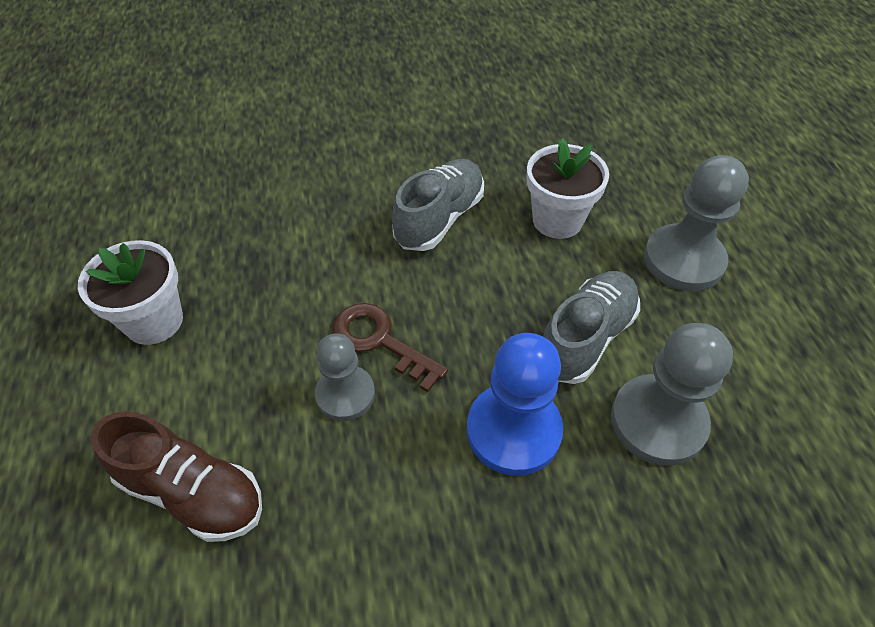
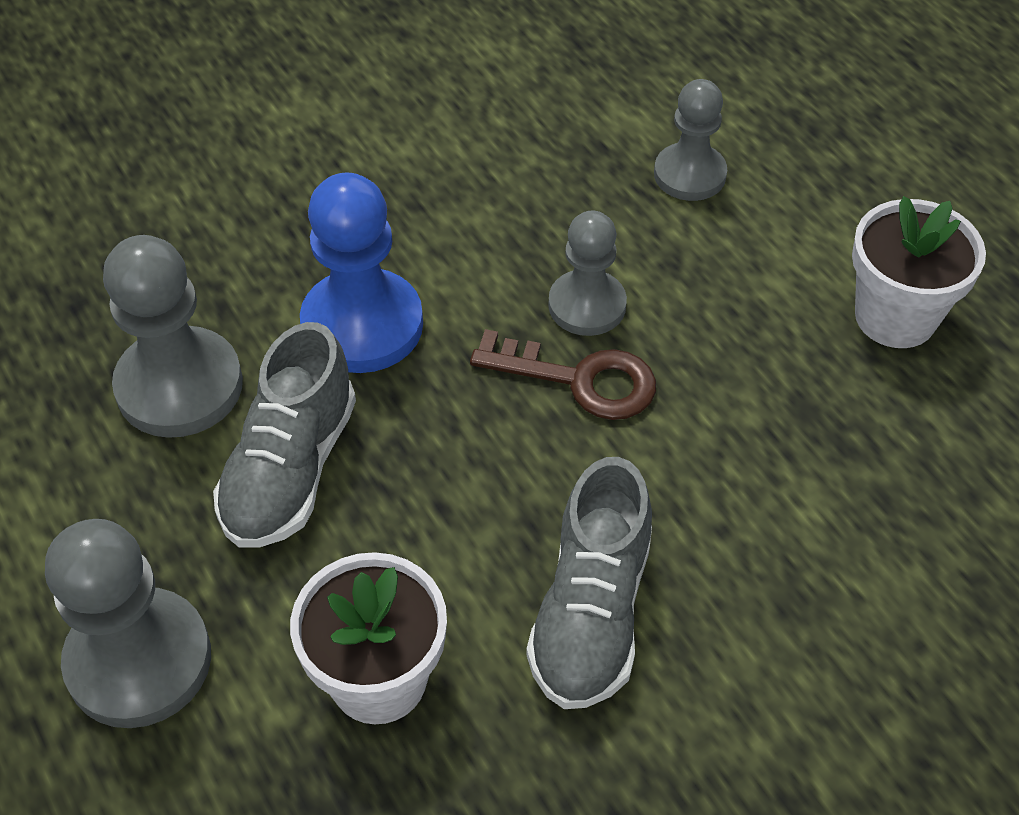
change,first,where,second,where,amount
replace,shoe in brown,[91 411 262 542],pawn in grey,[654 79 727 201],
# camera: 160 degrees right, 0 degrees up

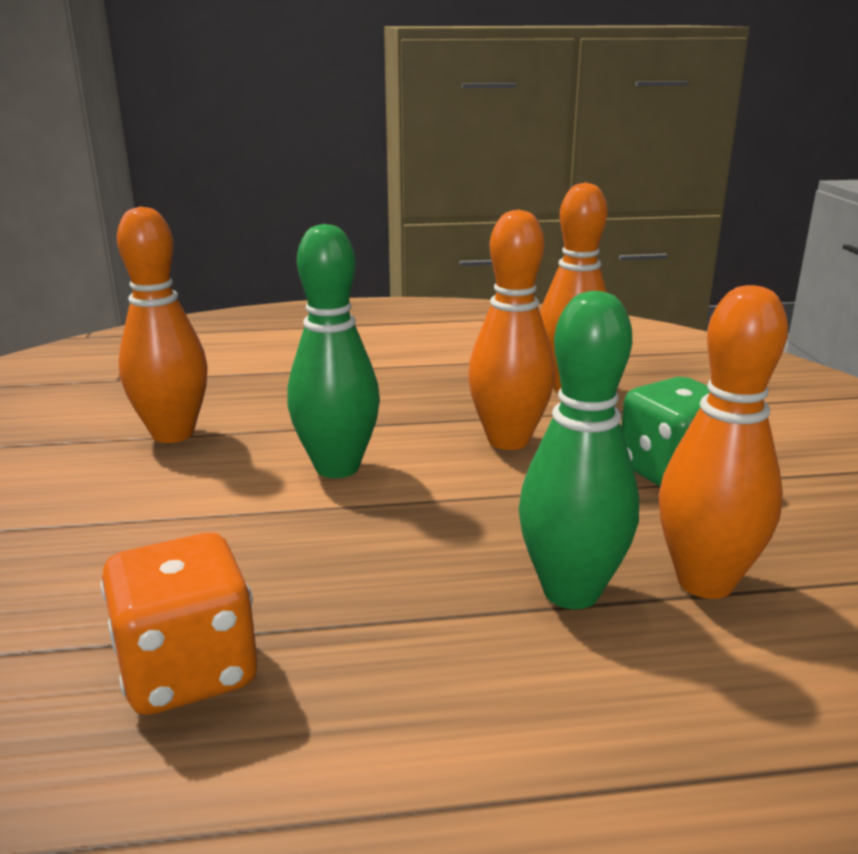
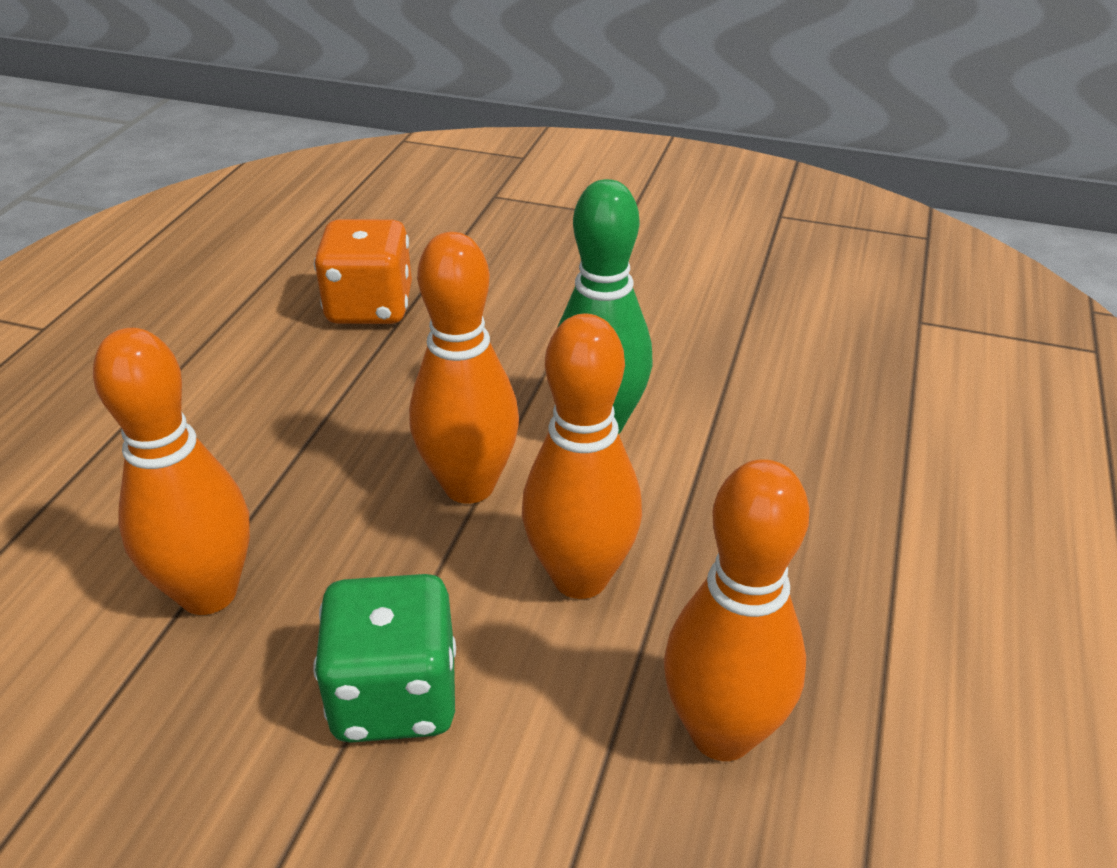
change,first,where,second,where,amount
move,bowling pin in orange,[117 206 208 443],,[409 232 519 504],
delete,bowling pin in green,[519 291 639 609],,,
# camera: 115 degrees right, 15 degrees up

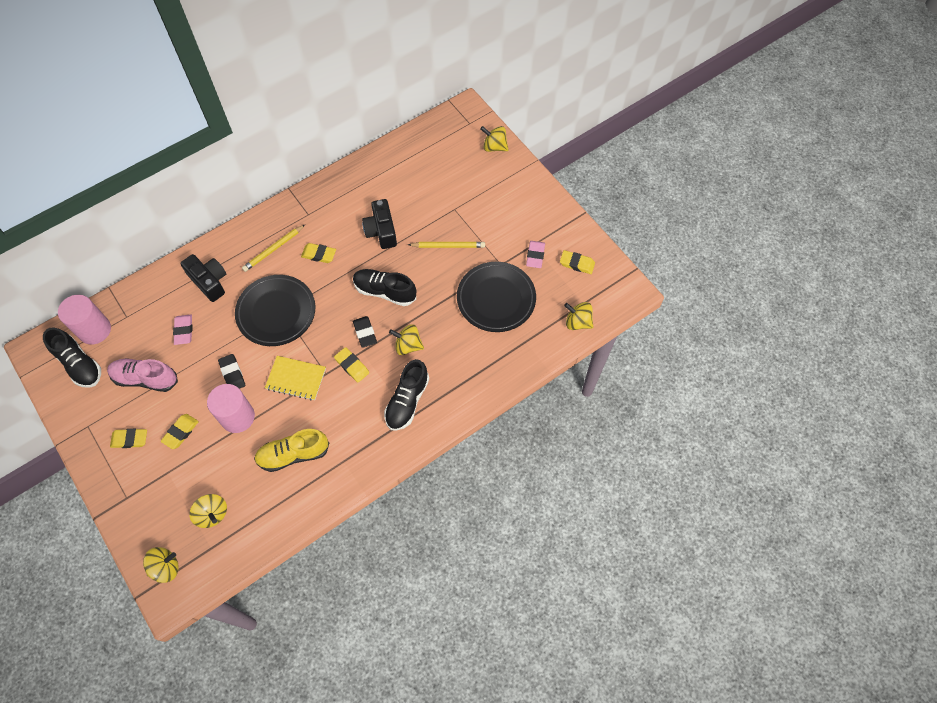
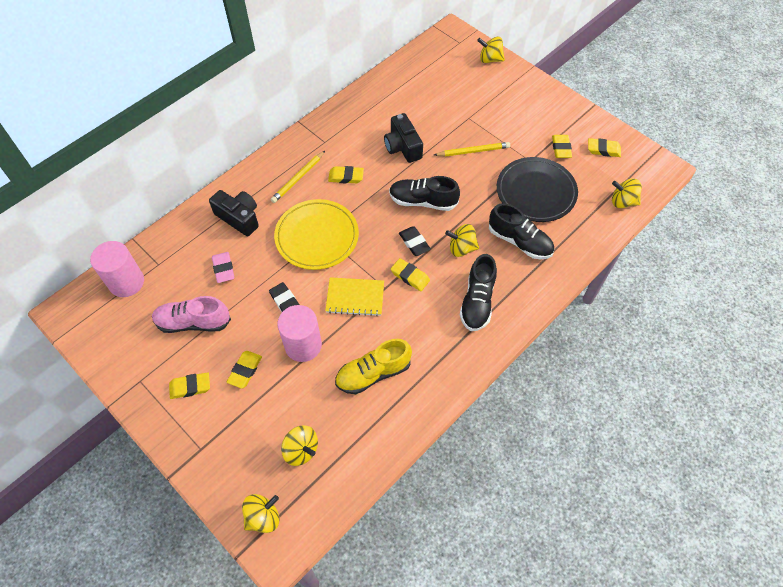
change,first,where,second,where,amount
move,shoe in black,[43 327 101 388],,[489 203 554 259],
recolor,plate in black,[235 275 316 346],plate in yellow,[274 199 359 270],
recolor,eraser in pink,[526 241 545 268],eraser in yellow,[552 135 572 158],
# camera: 10 degrees left, 5 degrees down

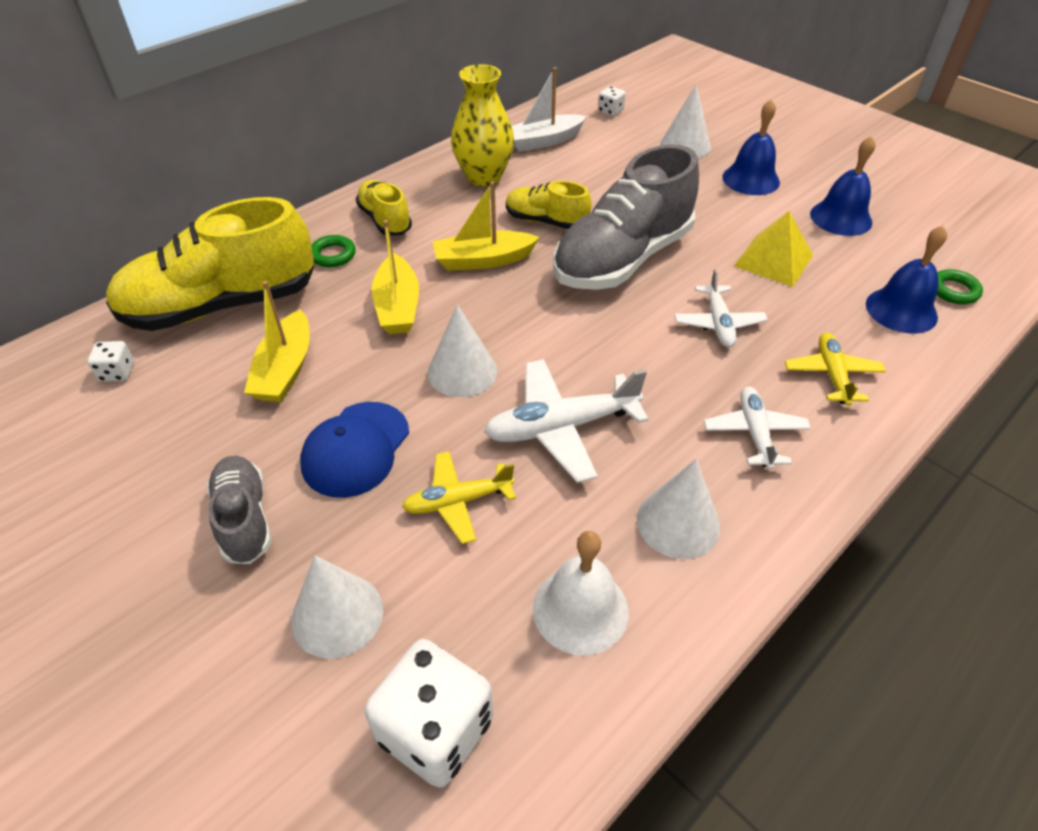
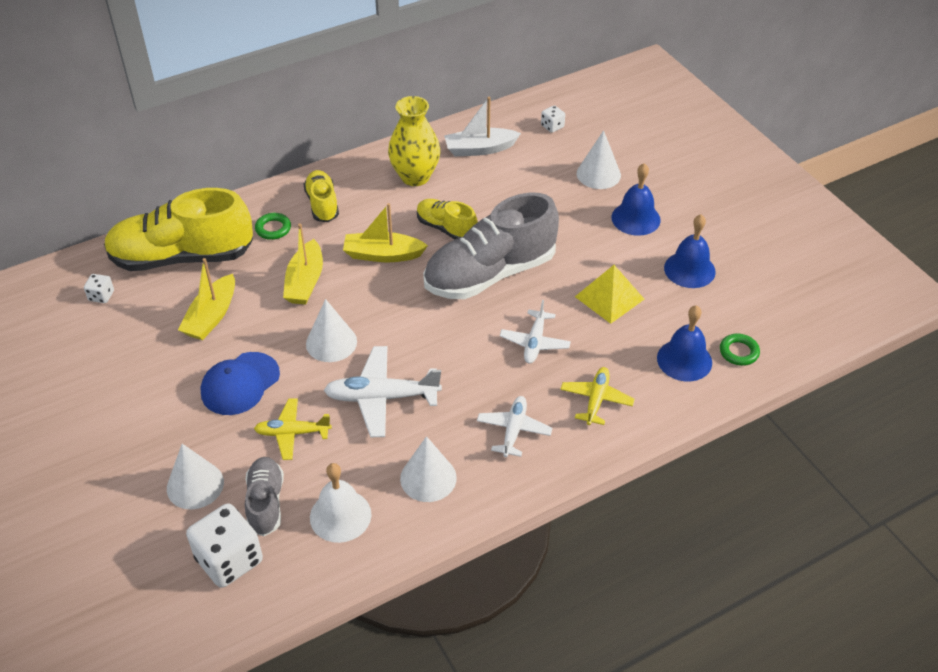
change,first,where,second,where,amount
move,shoe in grey,[207 456 272 564],,[245 457 284 536],
# camera: 15 degrees right, 0 degrees up

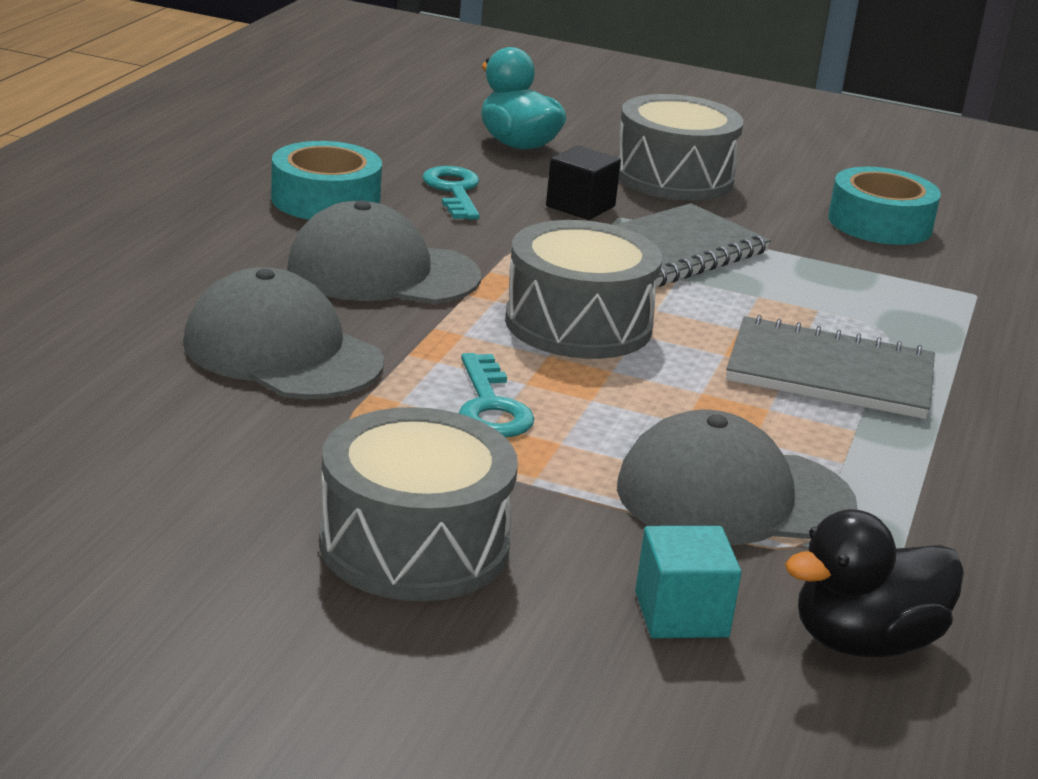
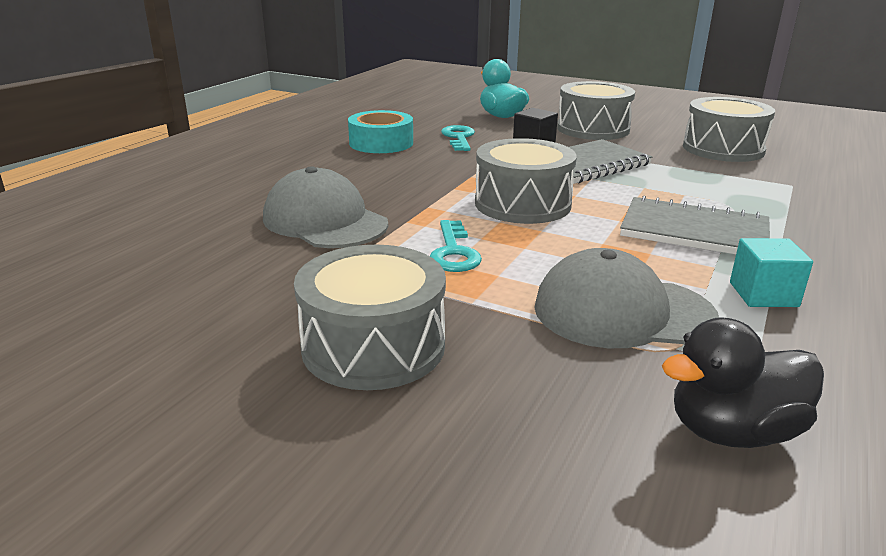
change,first,where,second,where,amount
delete,cap in grey,[287 201 481 304],,,
move,cube in turquoise,[635 526 741 638],,[730 238 813 307],
replace,tape in turquoise,[828 167 941 245],drum in grey,[683 97 775 162],
# camera: 10 degrees right, 0 degrees up

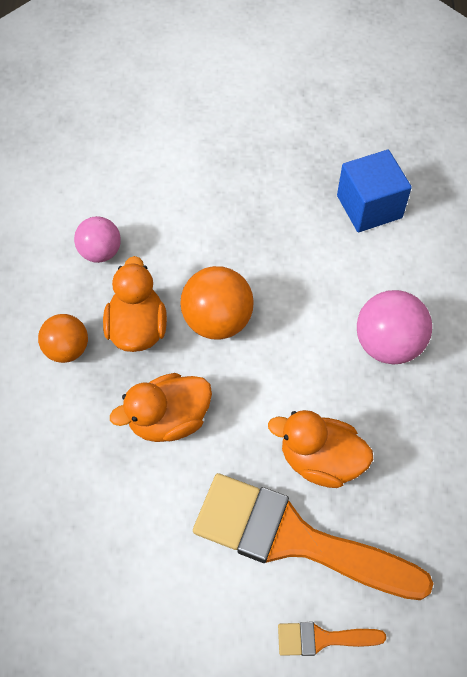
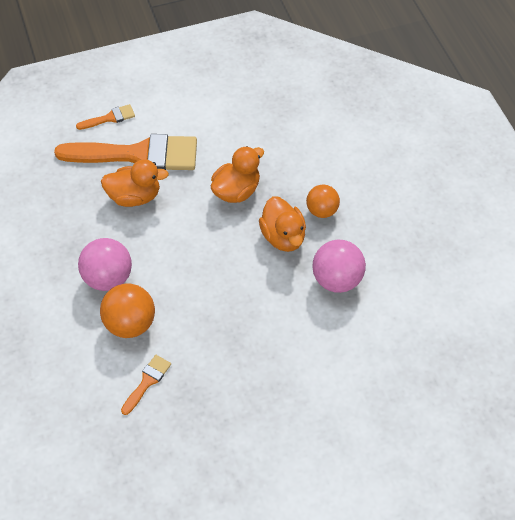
change,first,where,second,where,amount
resize,ball in pink,[74 216 121 263],,[312 240 366 293],x1.50
move,ball in orange,[180 266 254 340],,[100 283 155 338],
replace,cube in blue,[337 150 412 232],brush in orange,[121 355 171 415],
# camera: 160 degrees right, 5 degrees down

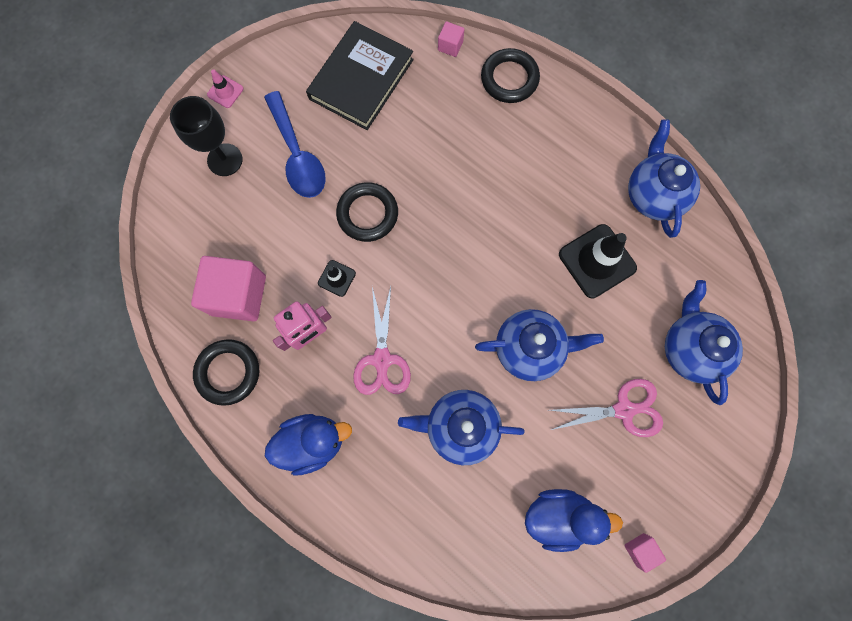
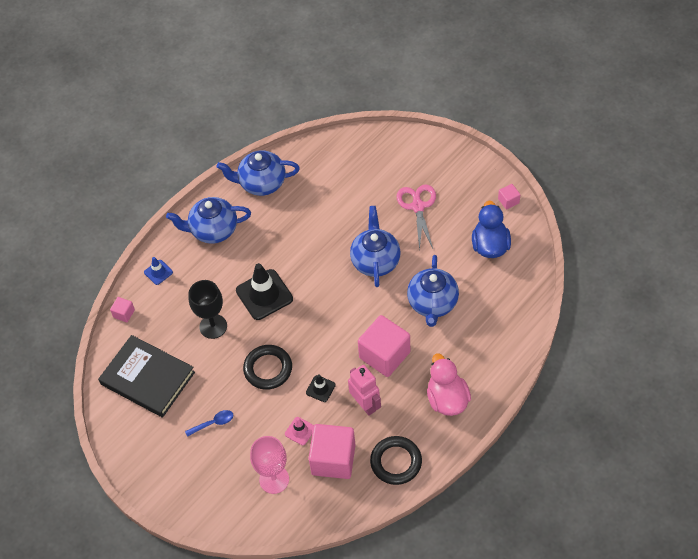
change,first,where,second,where,amount
move,goblet in black,[170 96 243 176],,[188 280 227 339],
move,traffic cone in pink,[207 69 244 108],,[285 417 314 445],
resize,spoon in blue,[264 91 326 198],,[185 410 233 437],x0.48
recolor,duck in blue,[265 414 352 476],duck in pink,[427 354 471 416],
replace,scissors in pink,[353 286 411 395],cube in pink,[358 315 410 377],
replace,ring in black,[481 48 540 103],traffic cone in blue,[144 257 173 285],
move,traffic cone in black,[559 224 637 298],,[236 263 293 320],
move,teapot in blue,[665 280 743 405],,[166 197 251 244],
insert,,,goblet in pink,[250 436 289 494],
# camera: 85 degrees left, 20 degrees down

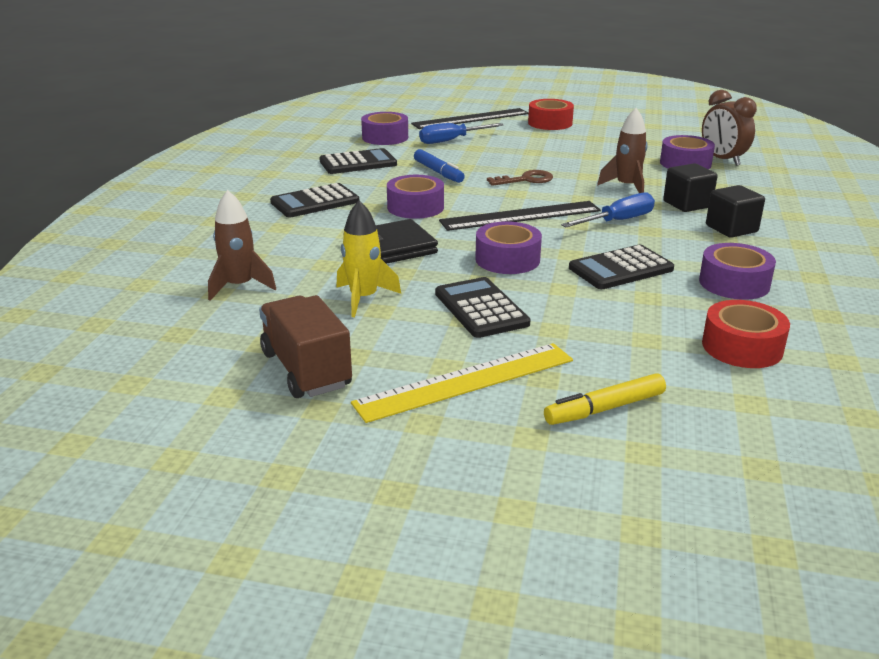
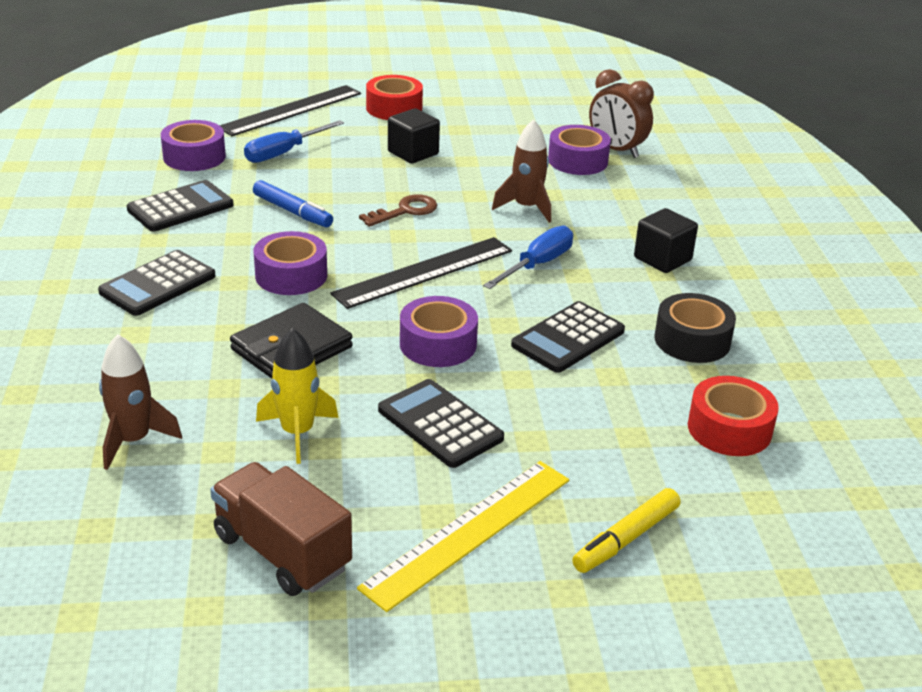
change,first,where,second,where,amount
move,cube in black,[663 163 717 212],,[388 108 440 164],
recolor,tape in purple,[699 243 776 300],tape in black,[654 293 736 363],
# camera: 20 degrees left, 5 degrees up

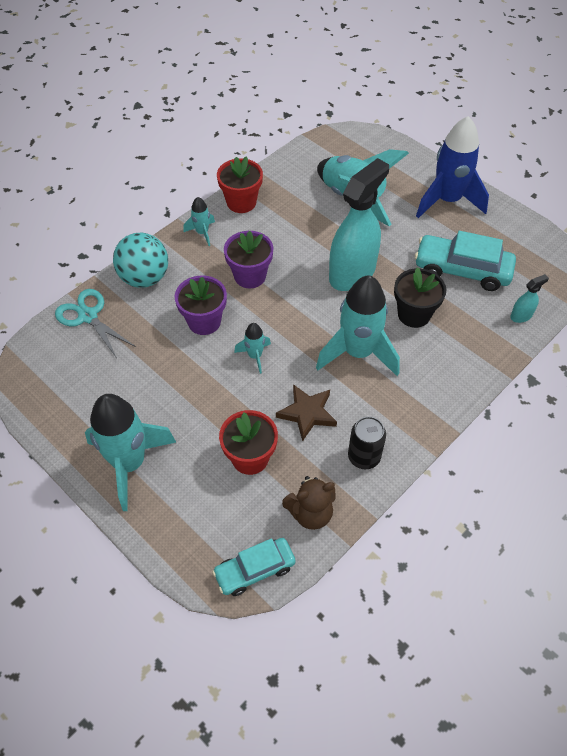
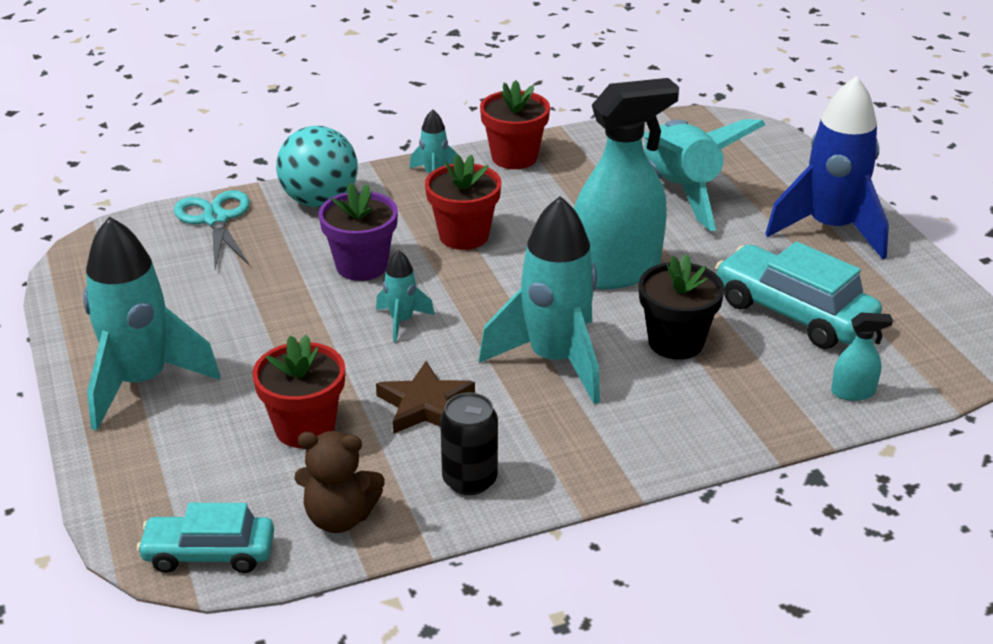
change,first,where,second,where,amount
recolor,flower pot in purple,[224 231 274 288],flower pot in red,[425 154 502 250],
# camera: 25 degrees right, 20 degrees down

